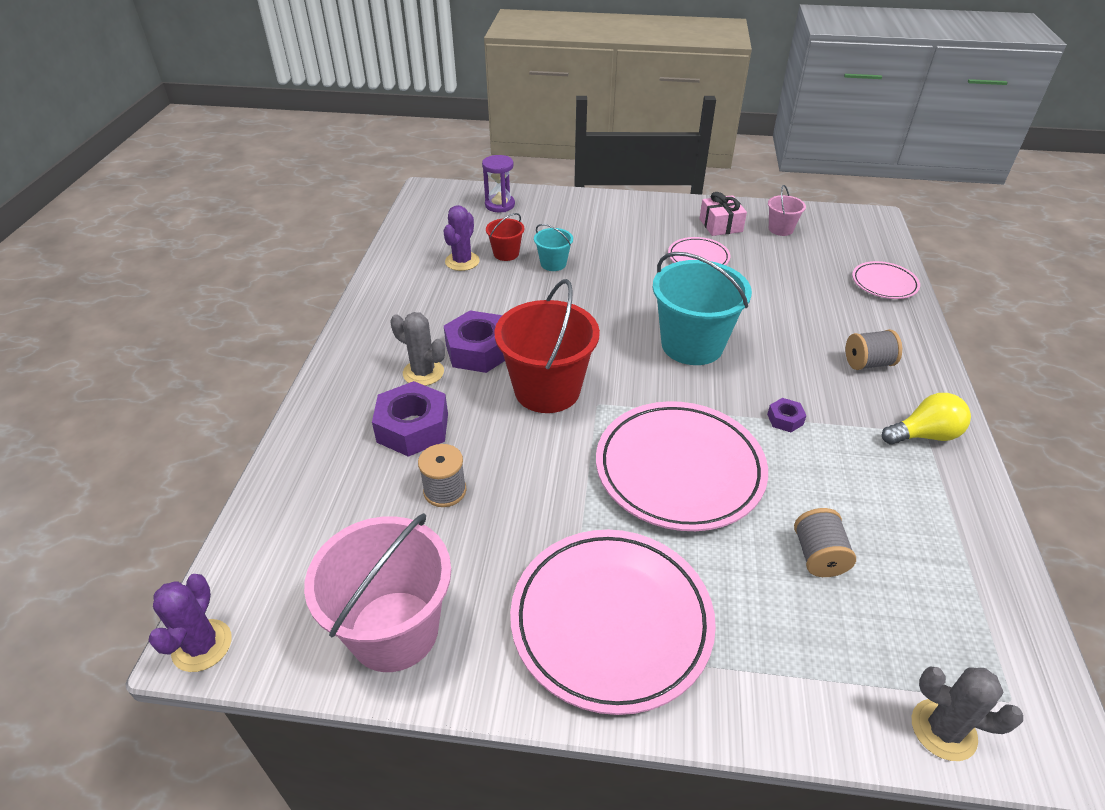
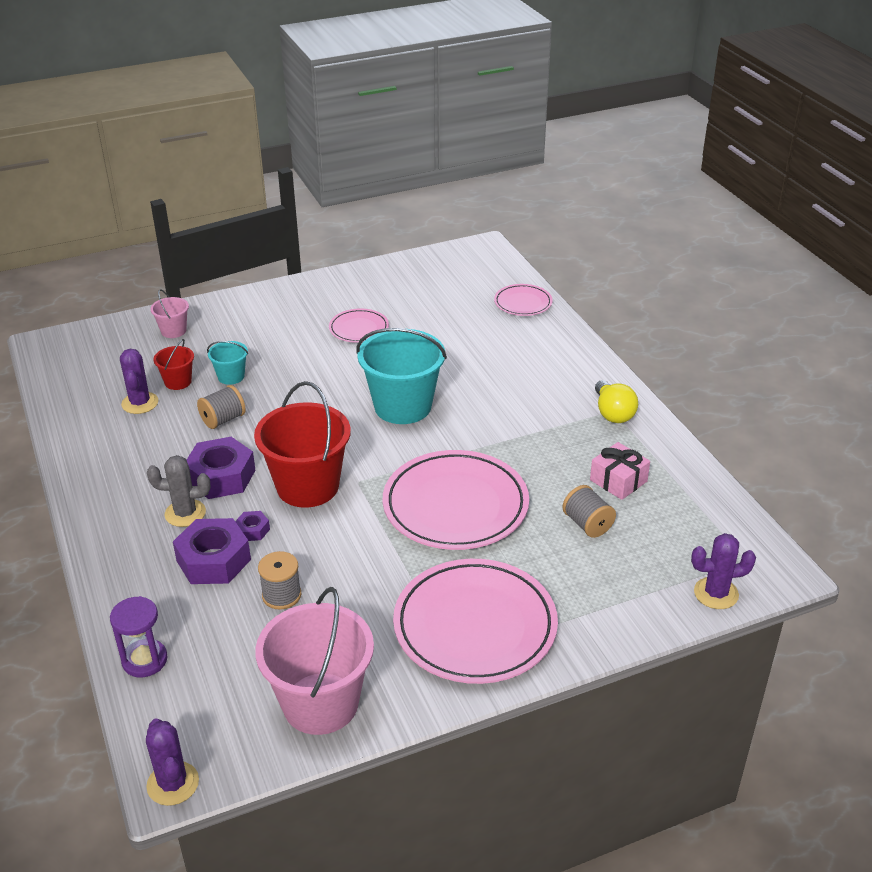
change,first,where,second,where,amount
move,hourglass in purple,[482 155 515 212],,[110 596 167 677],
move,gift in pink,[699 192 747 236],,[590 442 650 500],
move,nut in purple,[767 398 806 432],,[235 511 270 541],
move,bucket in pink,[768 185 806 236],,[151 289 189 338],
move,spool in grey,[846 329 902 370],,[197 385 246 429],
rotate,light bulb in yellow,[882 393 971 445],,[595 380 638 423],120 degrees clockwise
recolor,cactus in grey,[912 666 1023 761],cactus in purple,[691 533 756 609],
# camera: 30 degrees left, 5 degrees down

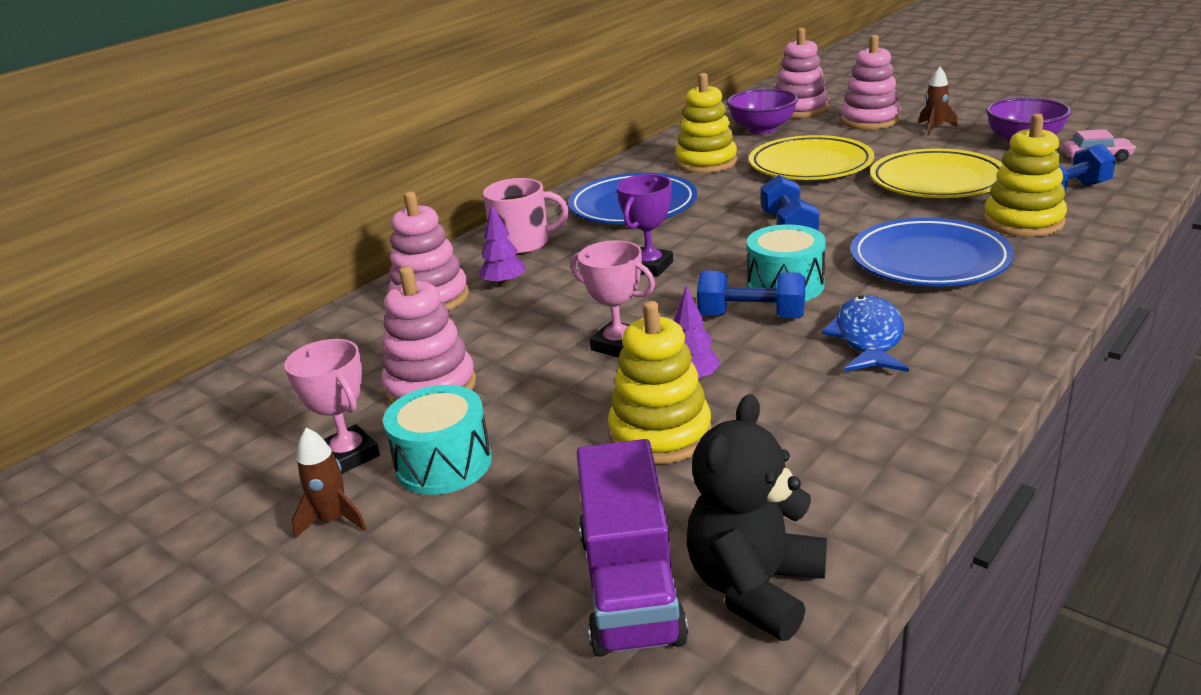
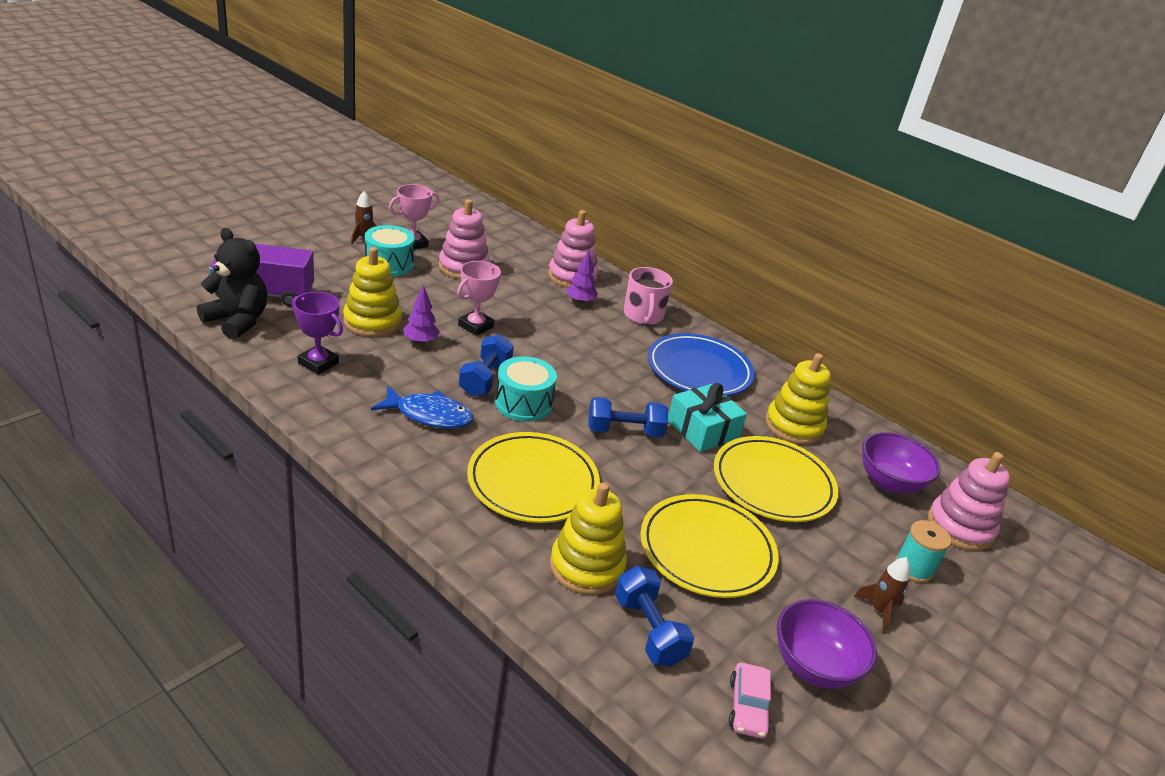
change,first,where,second,where,amount
move,trophy in purple,[617 174 673 277],,[292 292 343 375],
replace,stacking toy in pink,[841 35 901 130],spool in turquoise,[895 520 951 583],
recolor,plate in blue,[851 218 1014 286],plate in yellow,[467 432 600 523],
insert,,,gift in turquoise,[668 383 747 452],
# camera: 85 degrees right, 5 degrees up

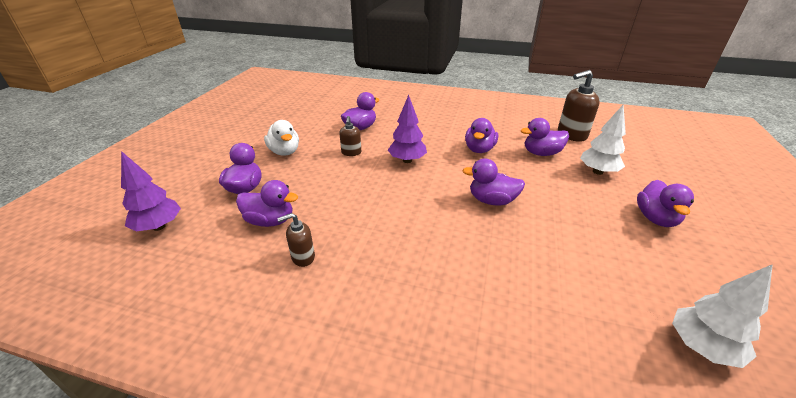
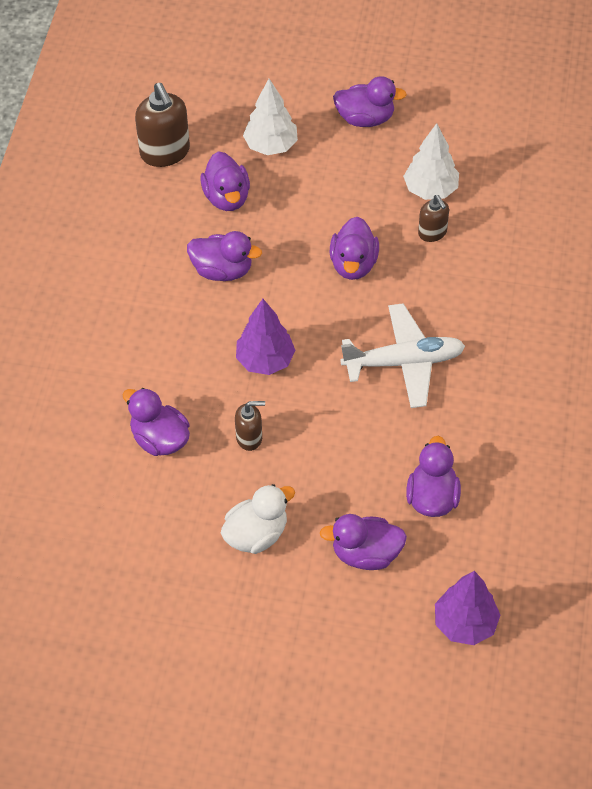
change,first,where,second,where,amount
move,soap dispenser in brown,[277 213 315 267],,[418 195 449 242],
move,tree in white,[672 264 773 368],,[403 123 459 200],
insert,,,plane in white,[340 303 465 408],
# camera: 95 degrees left, 20 degrees up

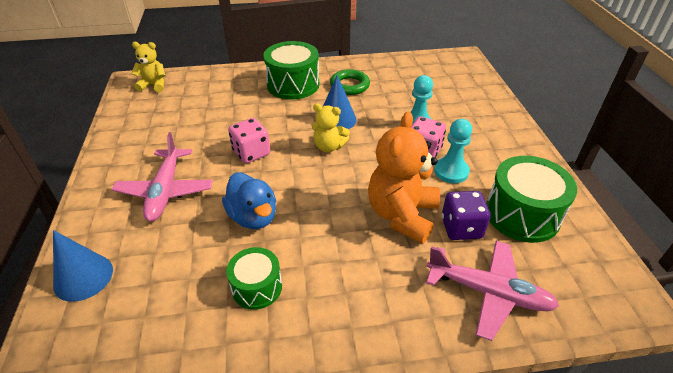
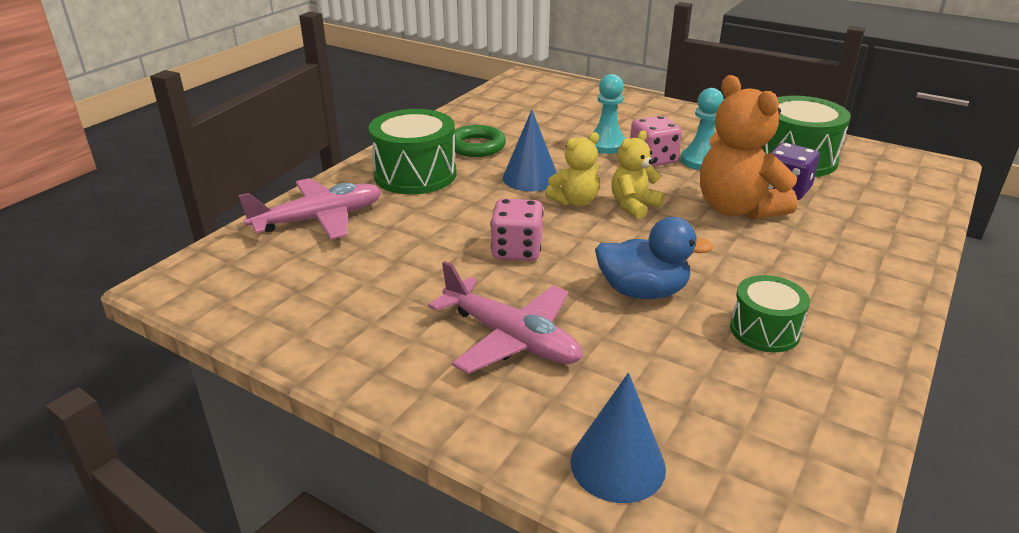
change,first,where,second,where,amount
move,teddy bear in yellow,[131 42 165 92],,[611 130 664 219],
move,plane in pink,[426 241 559 341],,[239 178 382 240],
# camera: 50 degrees left, 10 degrees down

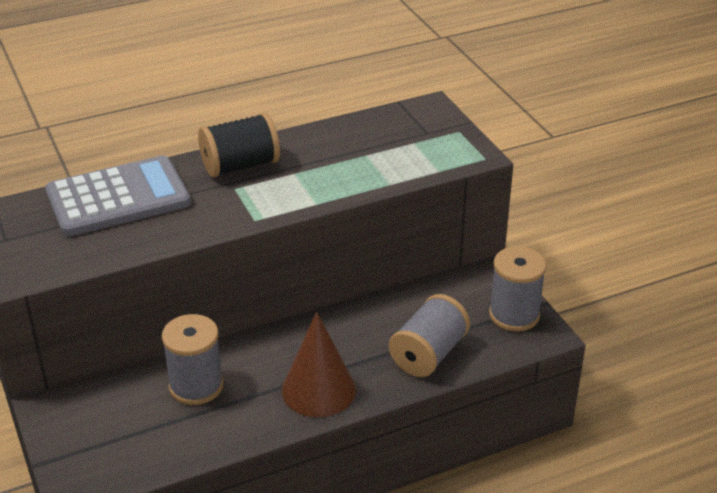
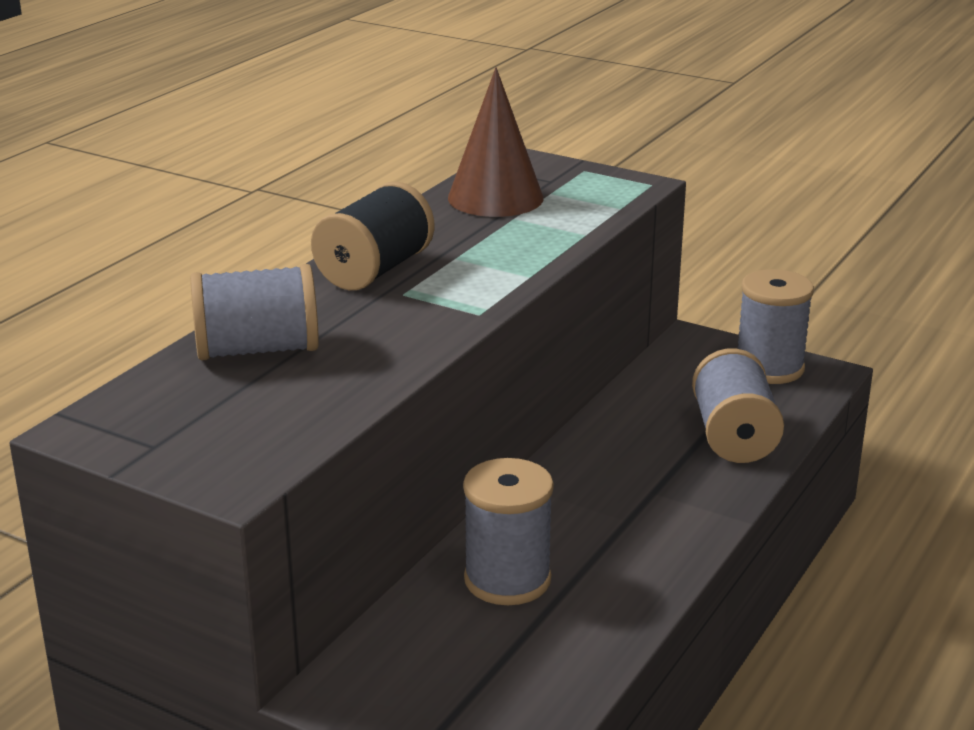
change,first,where,second,where,amount
replace,calculator in grey,[45 156 191 237],spool in grey,[190 264 319 360],
move,cone in brown,[282 312 356 417],,[448 67 543 217],
# camera: 35 degrees left, 10 degrees down

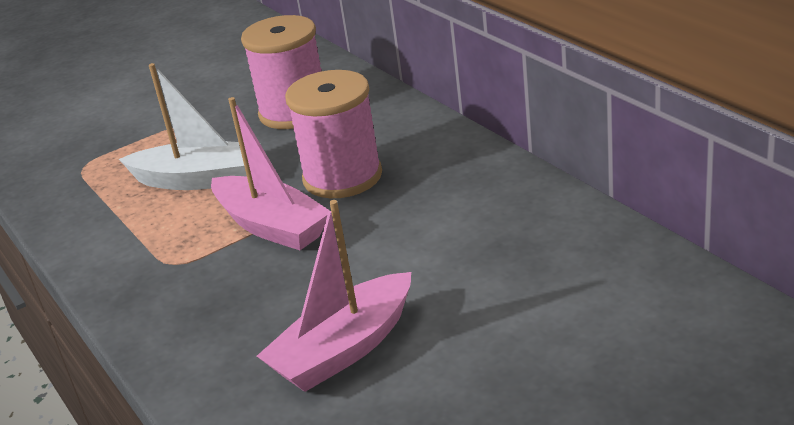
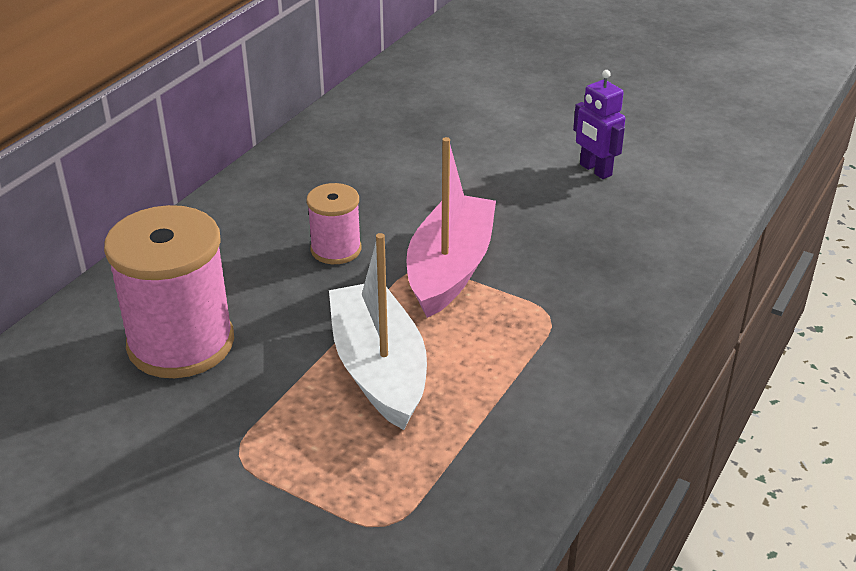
change,first,where,second,where,amount
replace,boat in pink,[257 200 411 392],robot in purple,[573 70 625 179],
resize,spool in pink,[285 70 382 198],,[307 183 361 264],x0.53
# camera: 120 degrees left, 5 degrees up

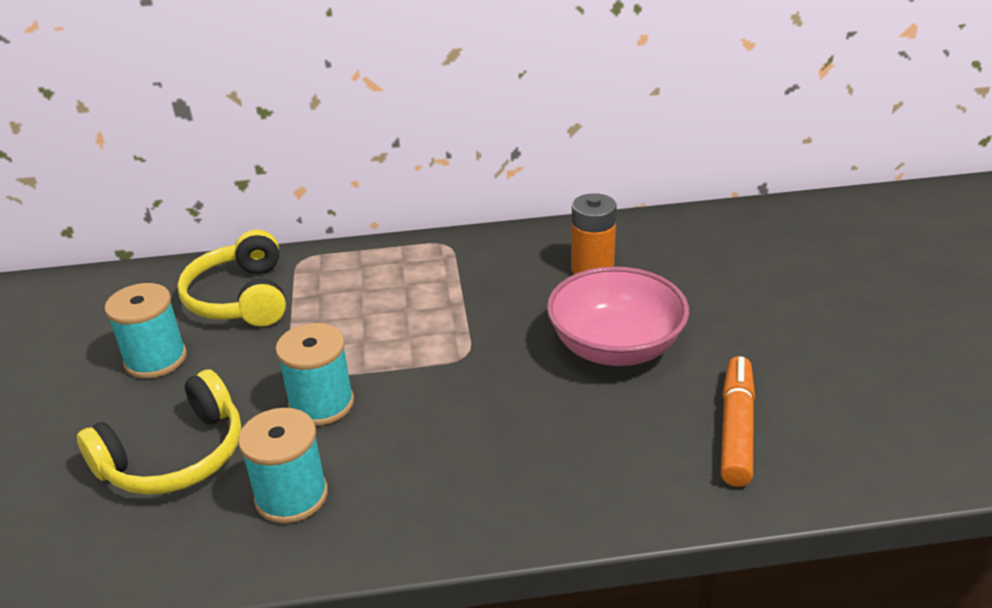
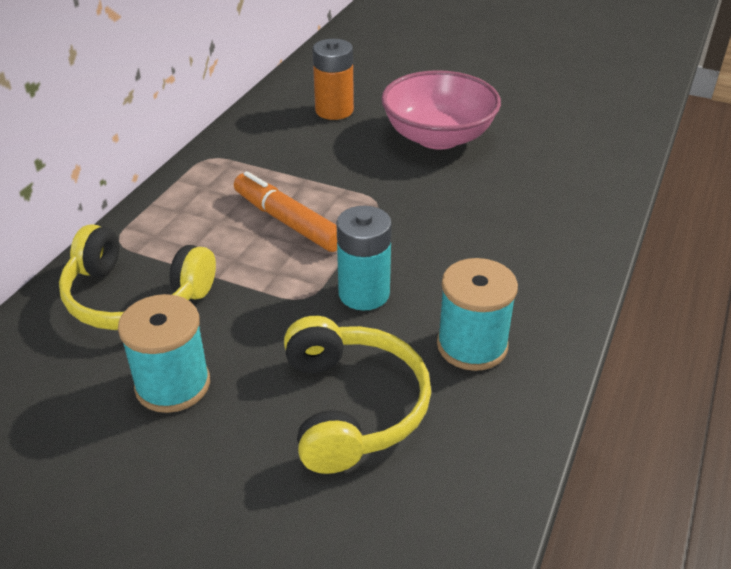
change,first,where,second,where,amount
replace,spool in turquoise,[275 323 354 426],battery in turquoise,[336 206 392 311],
move,marker in orange,[721 356 755 487],,[234 171 337 252],
# camera: 60 degrees left, 5 degrees up

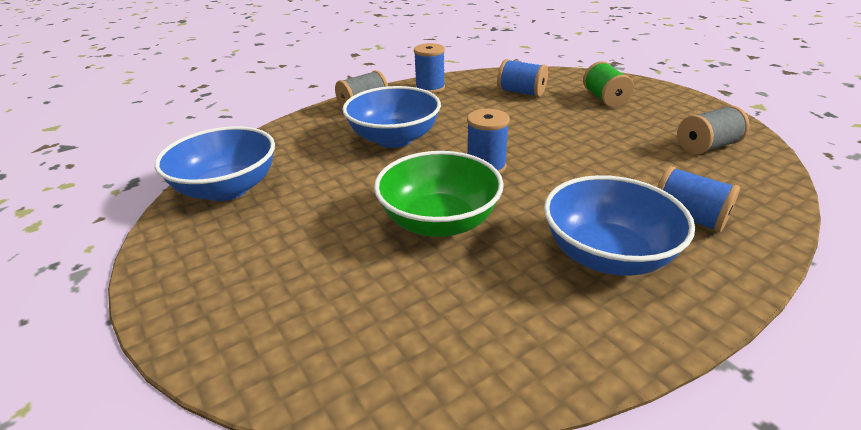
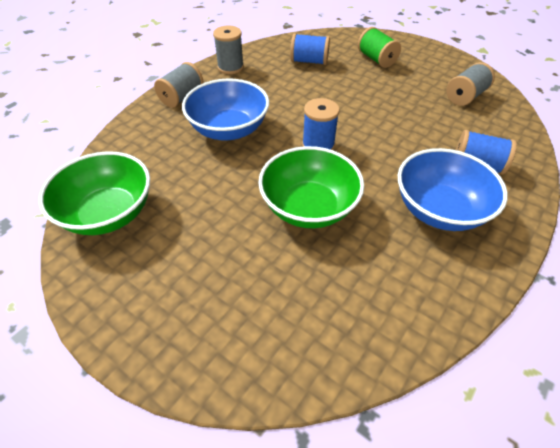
change,first,where,second,where,amount
recolor,bowl in blue,[155 126 275 201],bowl in green,[39 151 150 235],
recolor,spool in blue,[414 43 445 94],spool in grey,[213 26 244 74],
# camera: 20 degrees left, 15 degrees up

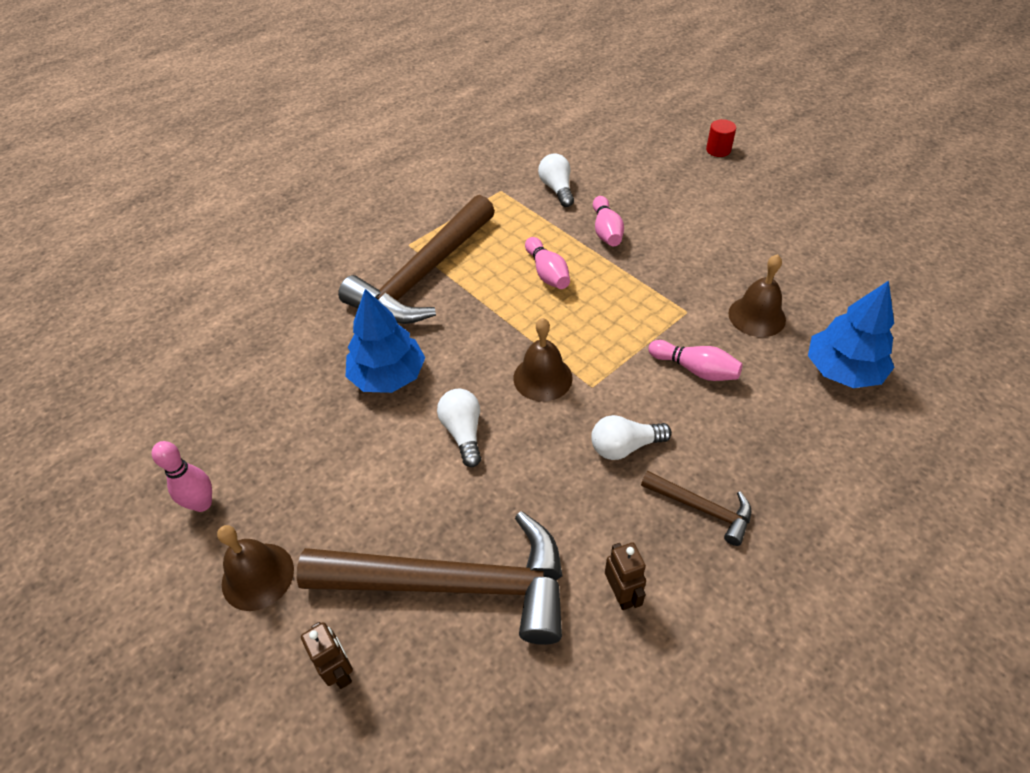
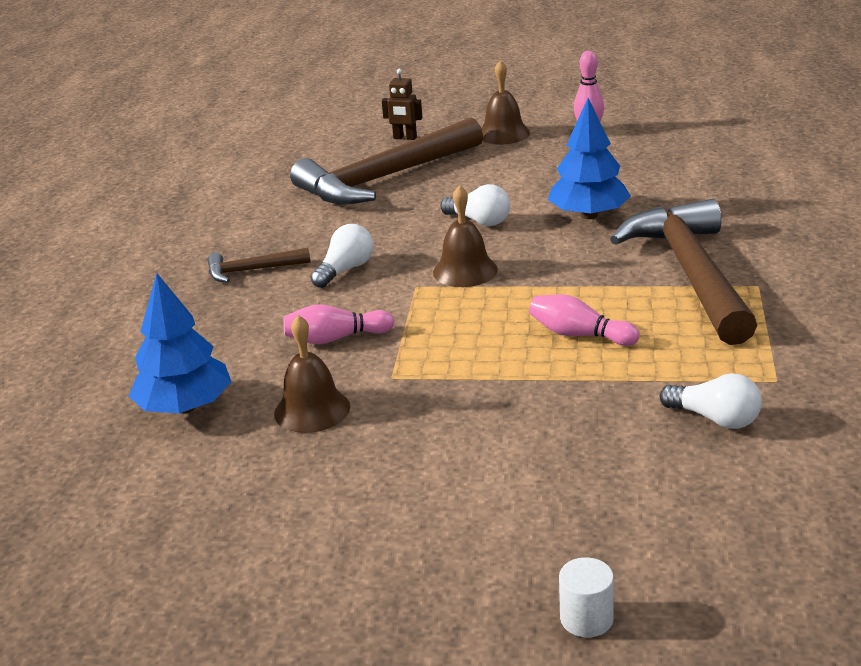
change,first,where,second,where,amount
delete,bowling pin in pink,[593 196 624 246],,,
delete,robot in brown,[605 542 646 610],,,
recolor,cylinder in red,[706 119 736 157],cylinder in white,[559 557 614 638],
# camera: 140 degrees right, 20 degrees down

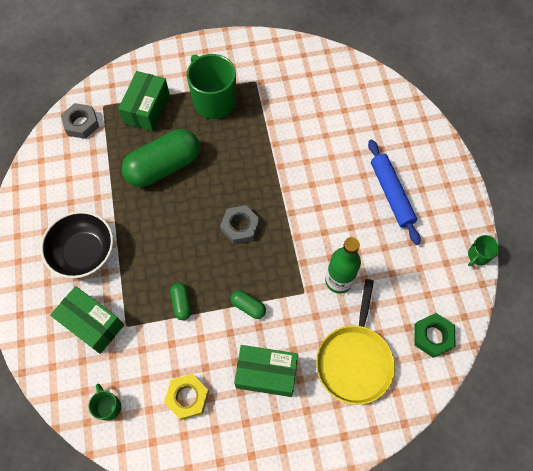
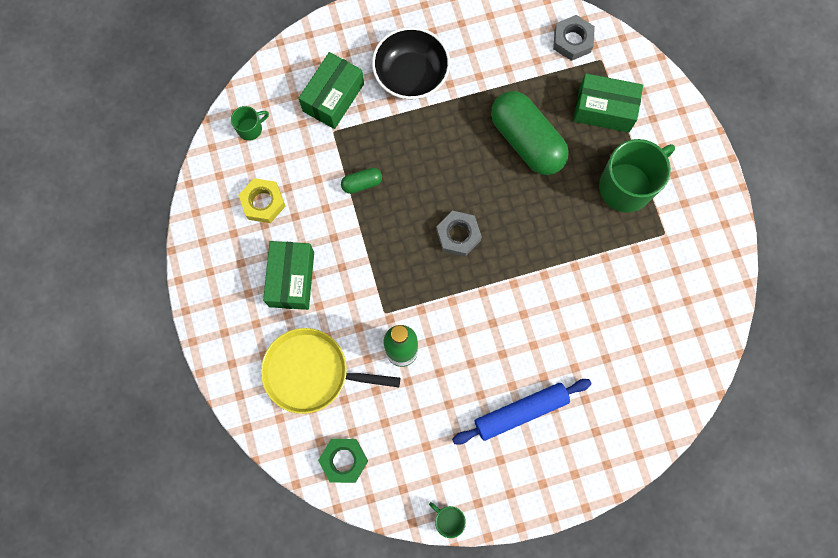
change,first,where,second,where,amount
delete,capsule in green,[231 290 266 319],,,
# camera: 85 degrees right, 10 degrees up

